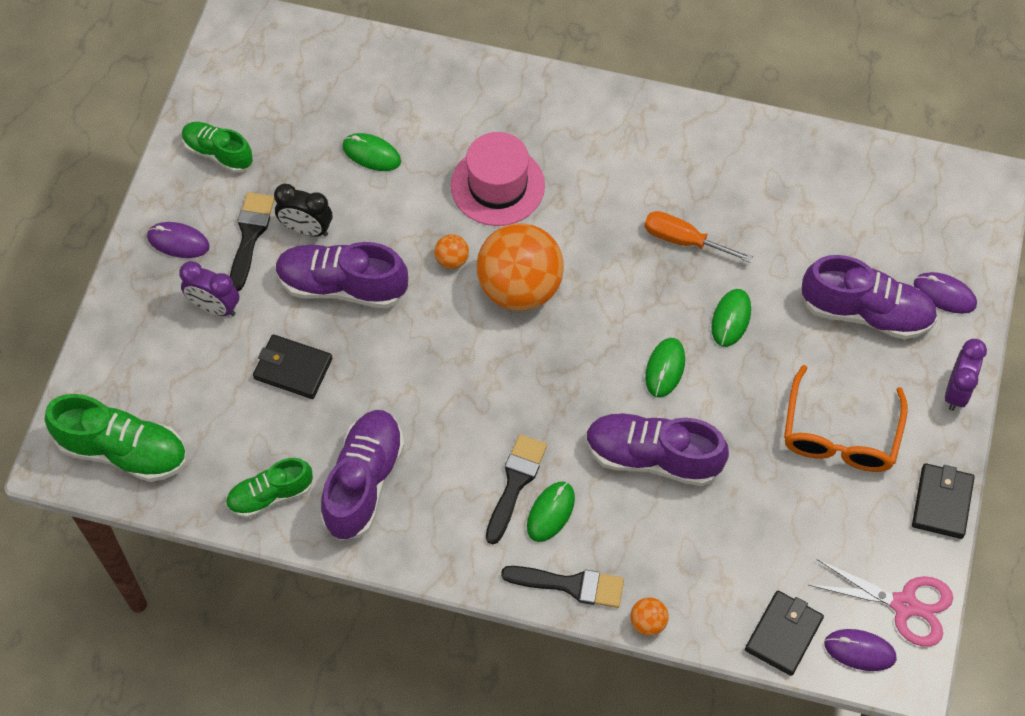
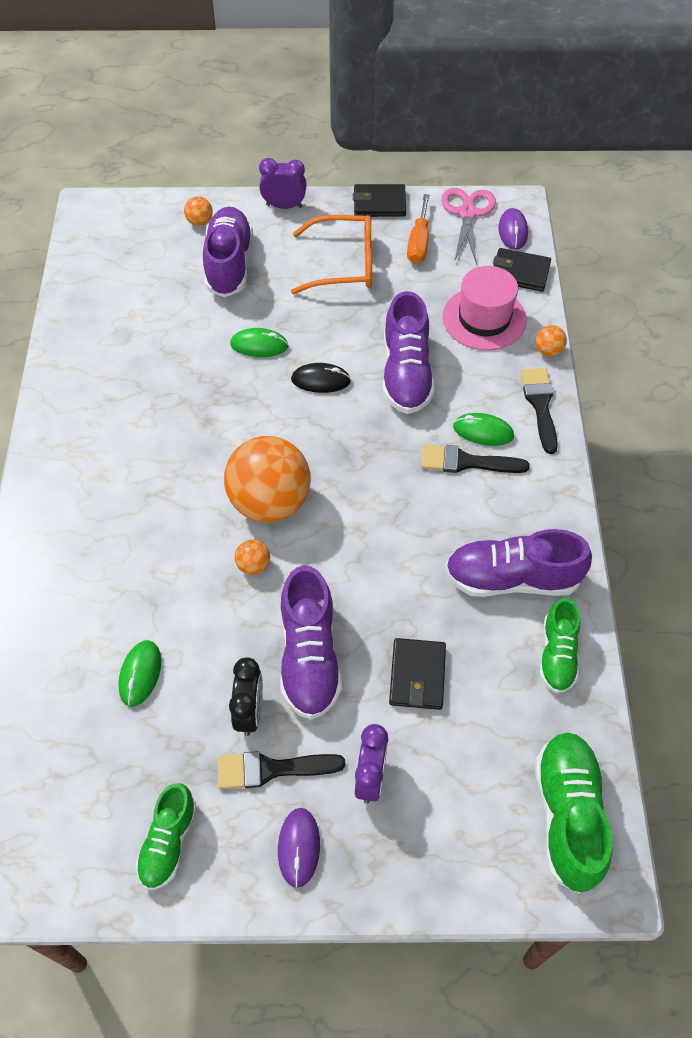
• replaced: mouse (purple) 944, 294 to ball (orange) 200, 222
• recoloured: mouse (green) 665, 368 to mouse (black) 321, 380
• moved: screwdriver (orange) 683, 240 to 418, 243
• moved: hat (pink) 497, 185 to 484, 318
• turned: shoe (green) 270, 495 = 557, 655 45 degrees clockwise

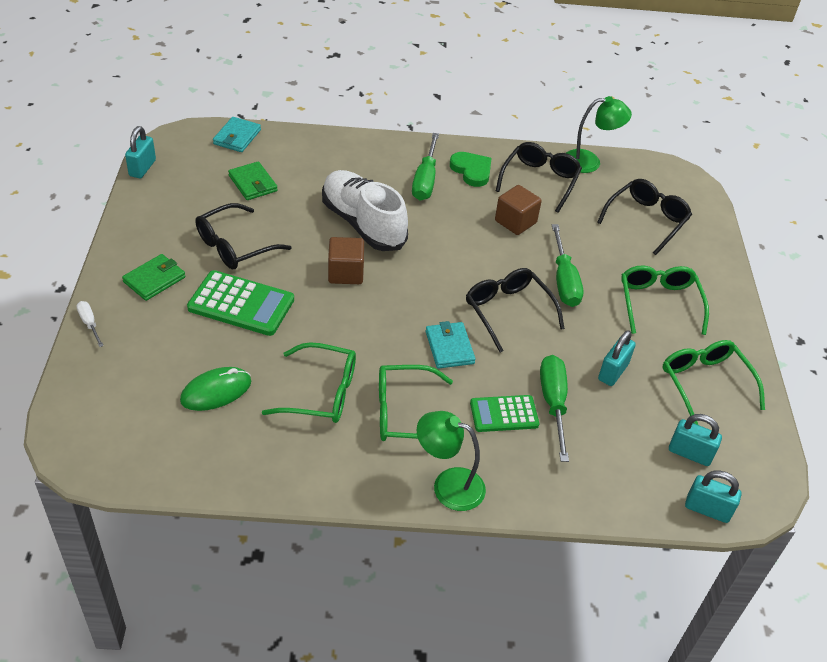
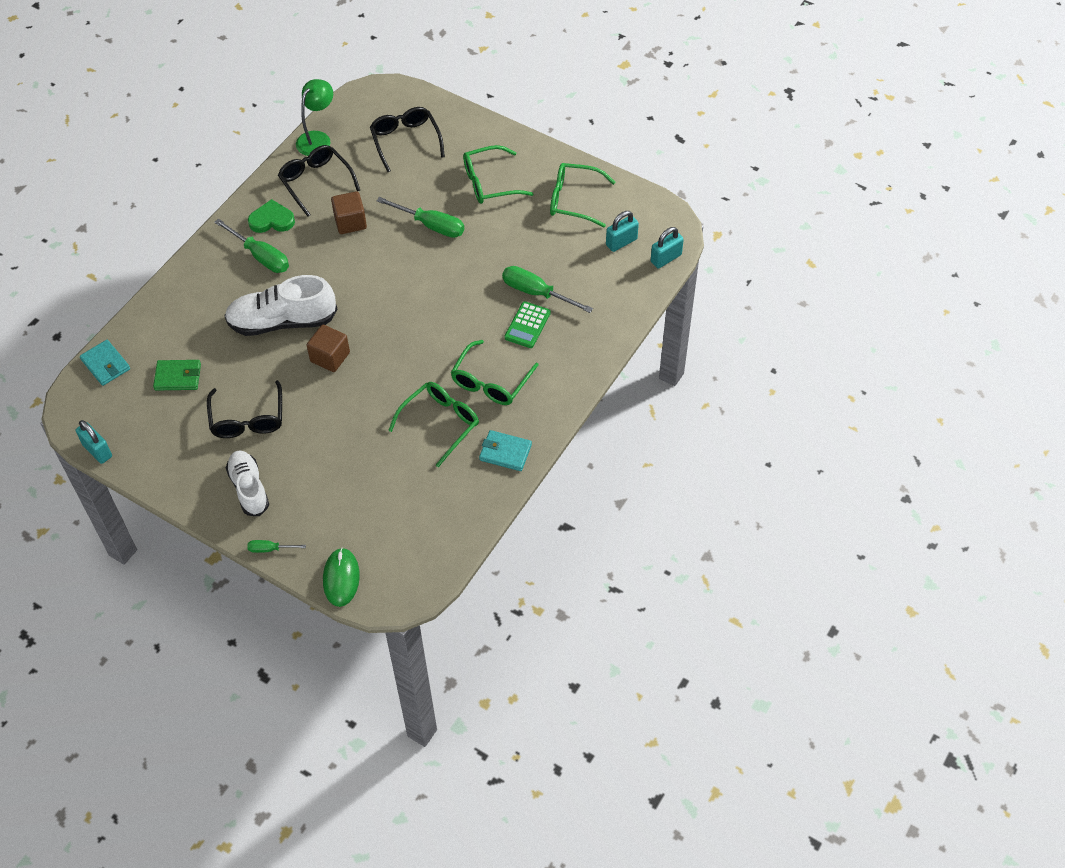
• replaced: wallet (green) 154, 279 to shoe (white) 249, 488
• recoloured: screwdriver (white) 89, 323 to screwdriver (green) 270, 549
• moved: mouse (green) 216, 391 to 341, 578
• turned: glasses (green) 659, 303 = 489, 183 45 degrees counterclockwise
• moved: wallet (turquoise) 449, 347 to 505, 452
• removed: calculator (green) 241, 304
• removed: lamp (green) 448, 485
• removed: glasses (black) 508, 311
• removed: padlock (turquoise) 613, 372

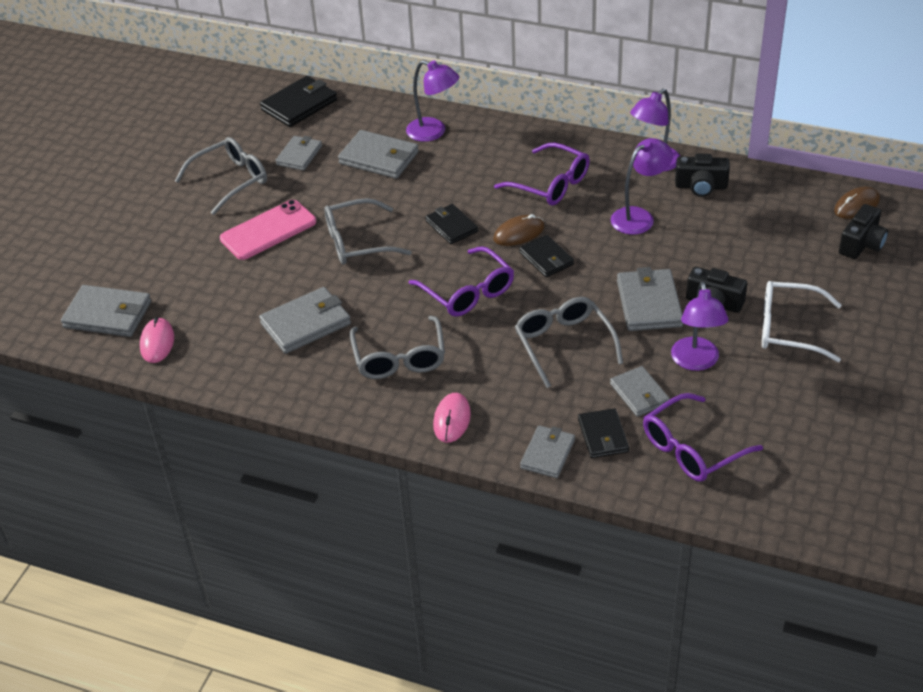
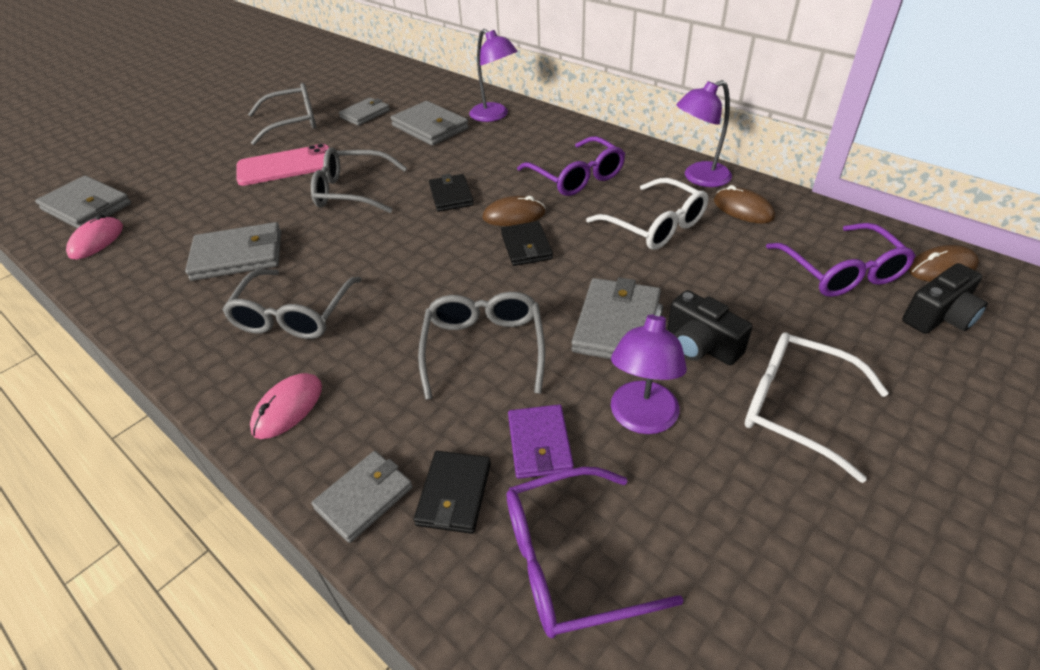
• recoloured: wallet (grey) 639, 394 to wallet (purple) 540, 444
• replaced: lamp (purple) 639, 217 to glasses (white) 655, 225
• replaced: camera (black) 701, 186 to mouse (brown) 743, 209
• moved: glasses (purple) 468, 292 to 841, 272
• removed: wallet (black) 299, 105

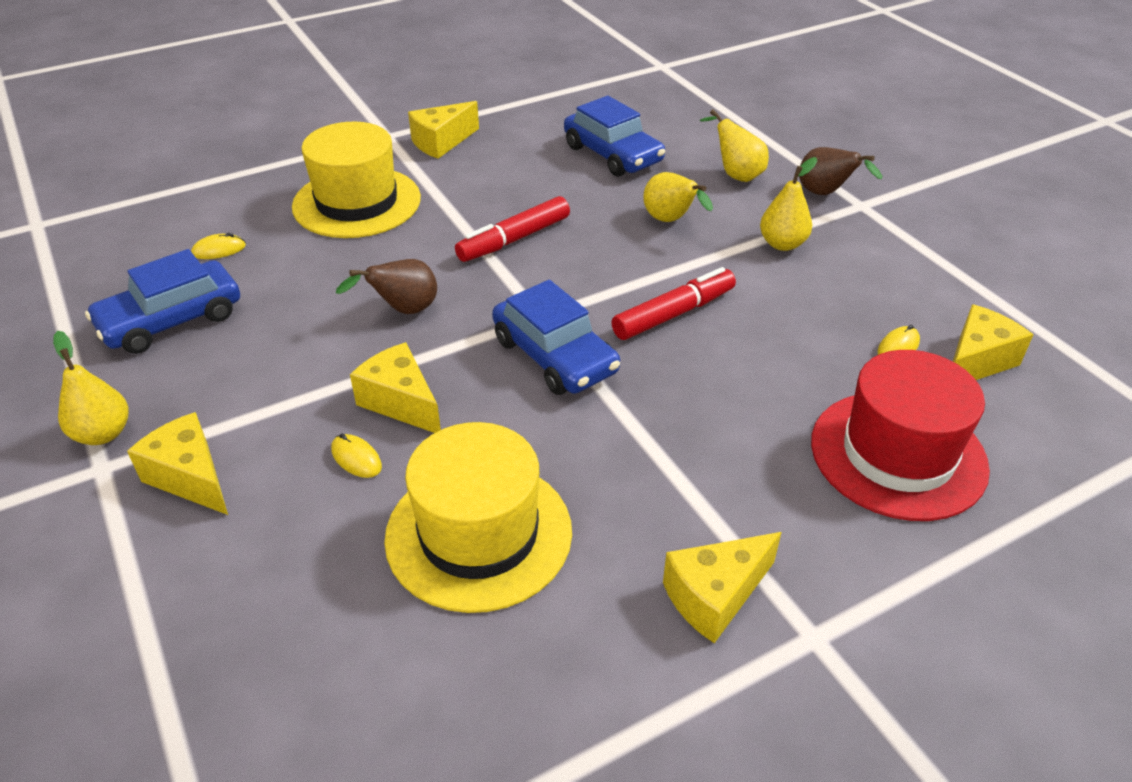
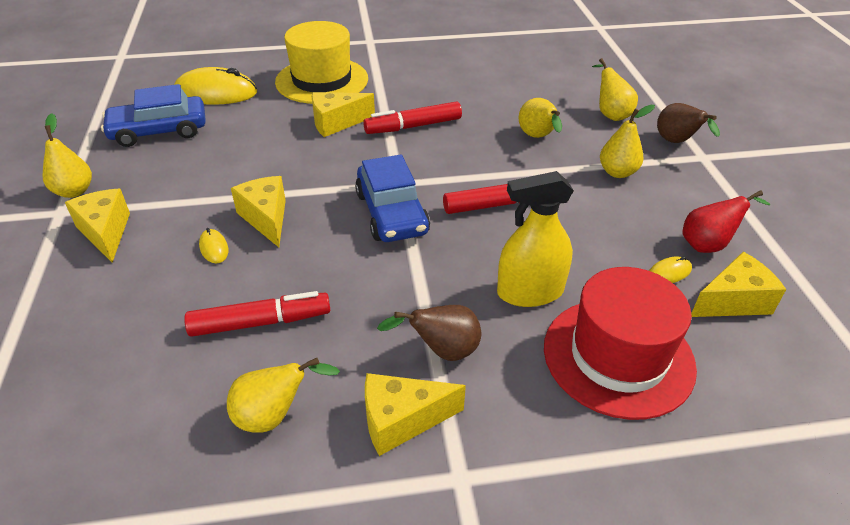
• resized: mouse (yellow) 219, 250 = 215, 93 x2.25
• replaced: hat (yellow) 478, 534 to marker (red) 261, 322
• added: pear (yellow) 274, 416
• moved: cheese (yellow) 441, 142 to 336, 123
• moved: pear (brown) 403, 310 to 442, 351
• added: spray bottle (yellow) 530, 292
• added: pear (red) 708, 244
• removed: car (blue) 613, 154

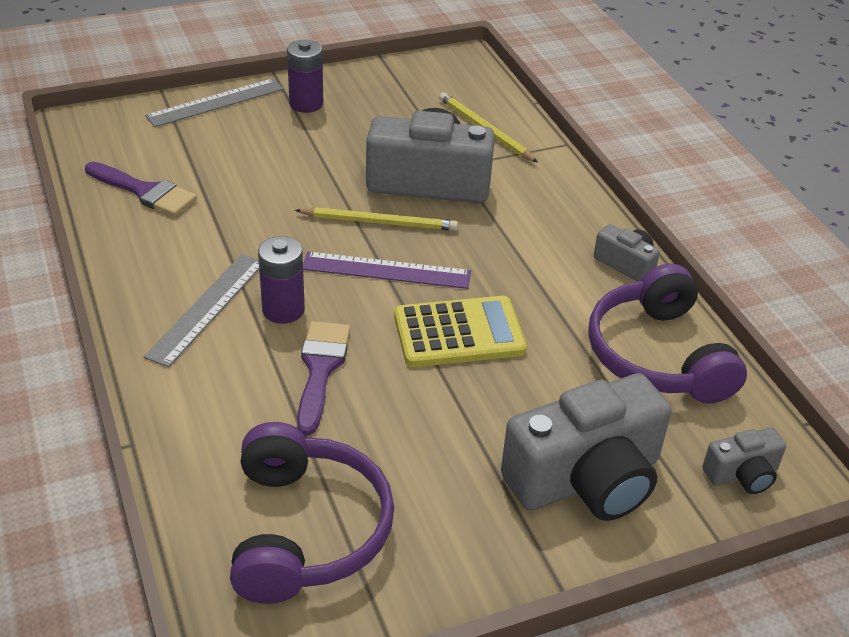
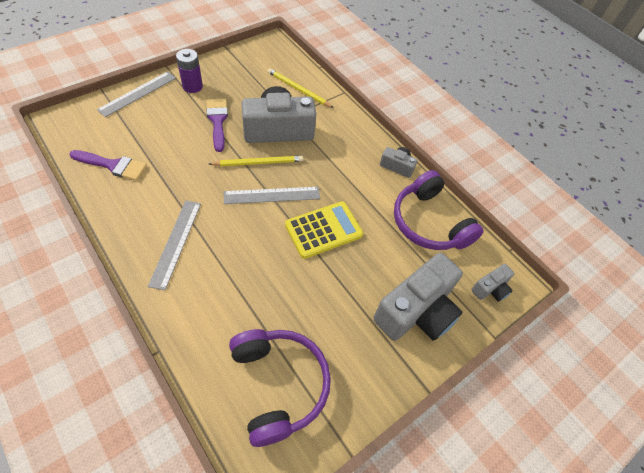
• moved: brush (purple) 320, 369 to 217, 121
• recoloured: ruler (purple) 386, 270 to ruler (grey) 272, 195
• removed: battery (purple) 283, 310

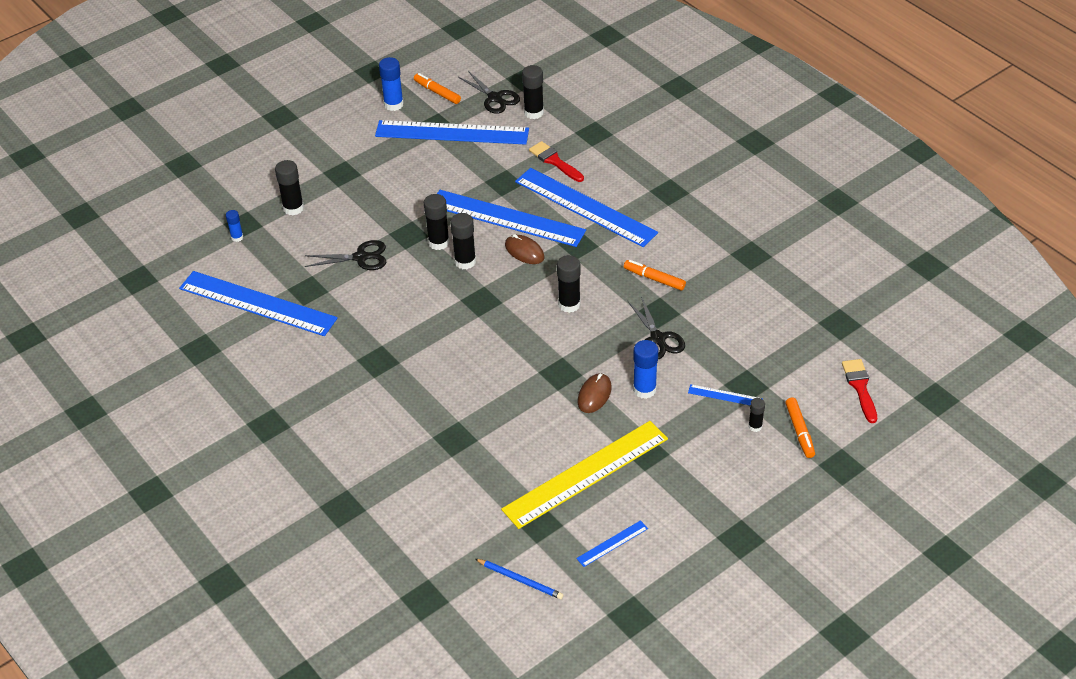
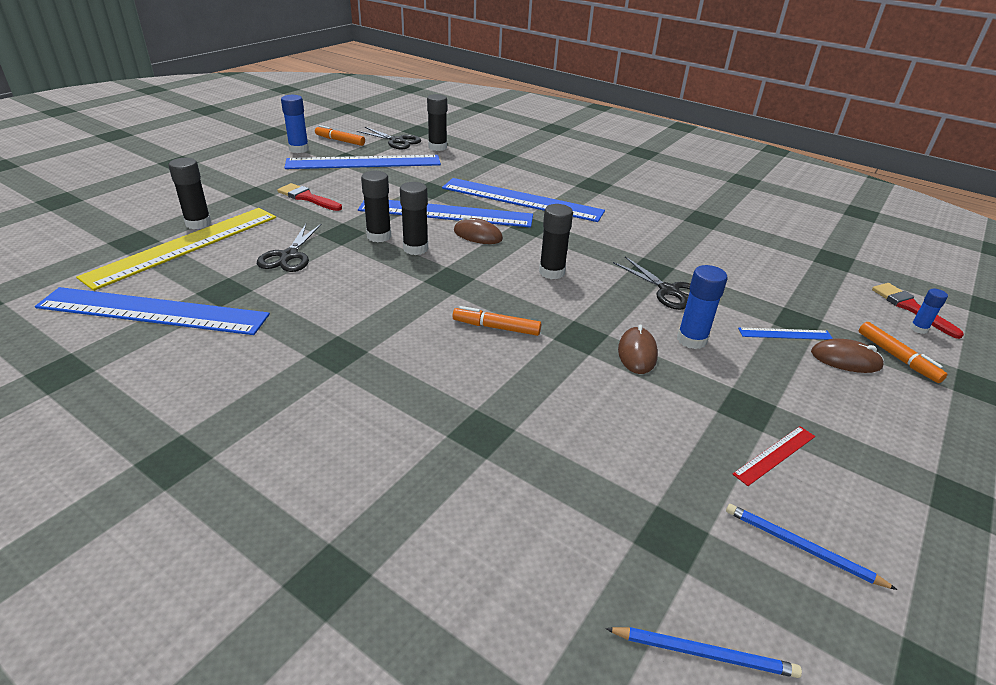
• moved: ruler (yellow) 585, 474 to 185, 245
• turned: scissors (black) 361, 257 = 289, 256 120 degrees clockwise
• moved: brush (red) 554, 161 to 307, 198
• moved: marker (orange) 654, 279 to 496, 327
• replaced: ruler (blue) 612, 543 to pencil (blue) 801, 547
• added: ruler (red) 775, 455
• replaced: glue stick (black) 755, 426 to mouse (brown) 845, 359
• moved: glue stick (blue) 237, 237 to 918, 329

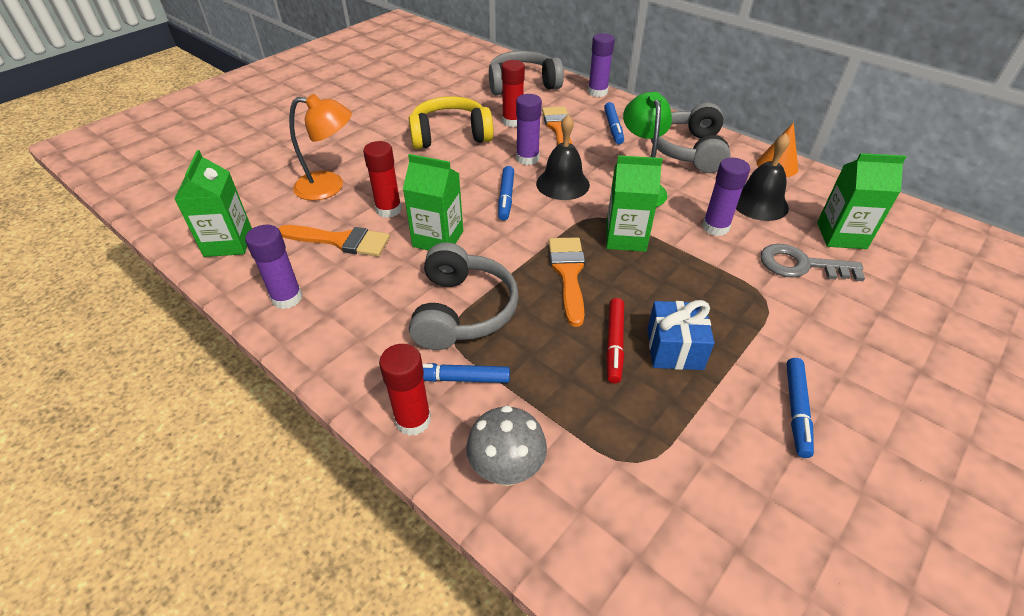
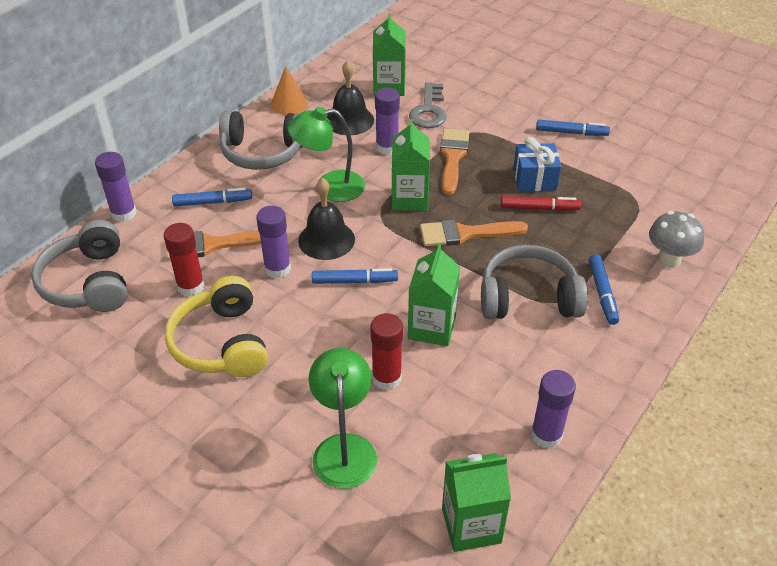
• recoloured: lamp (orange) 329, 186 to lamp (green) 344, 448
• moved: brush (orange) 341, 241 to 453, 157
• removed: glue stick (red) 413, 420

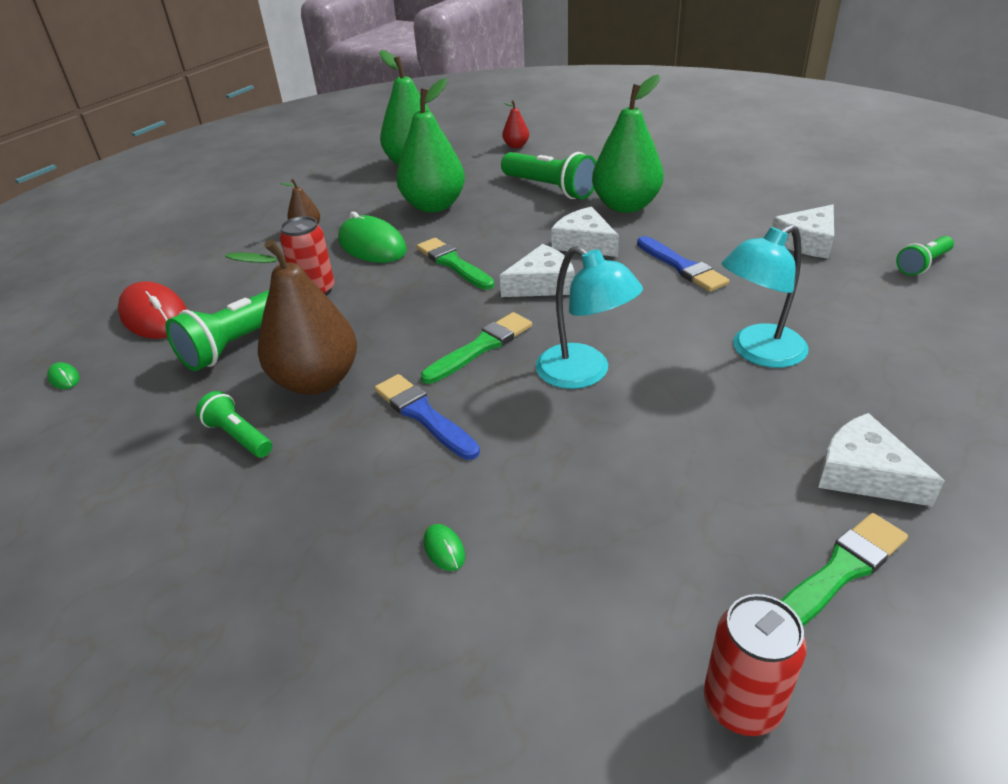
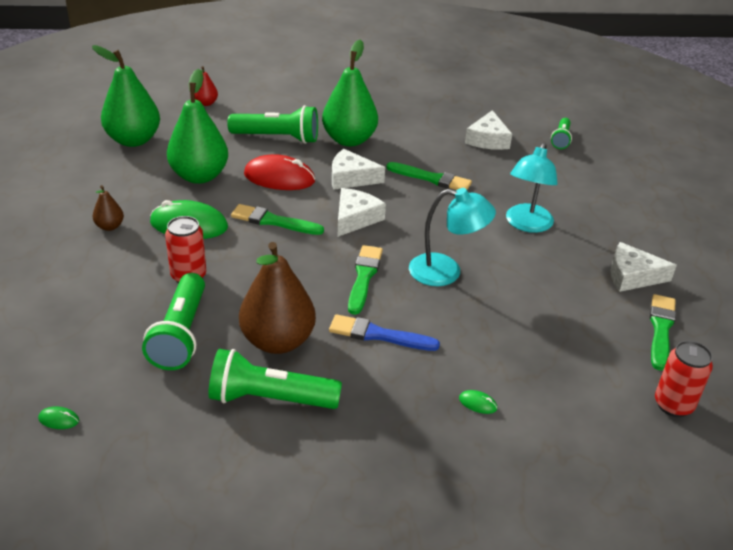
• resized: flashlight (green) 238, 436 = 269, 399 x1.79
• moved: mouse (red) 155, 316 to 279, 177
• recoloured: brush (blue) 682, 267 to brush (green) 432, 178

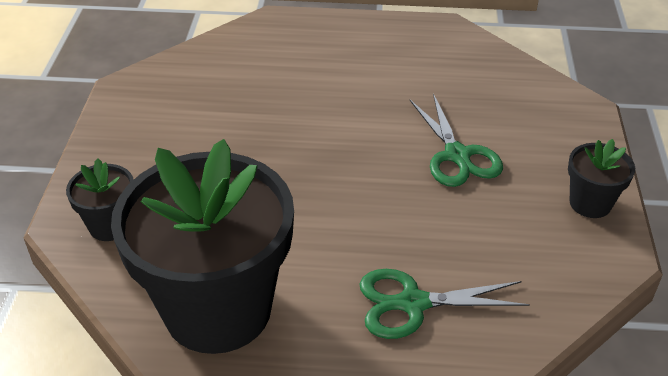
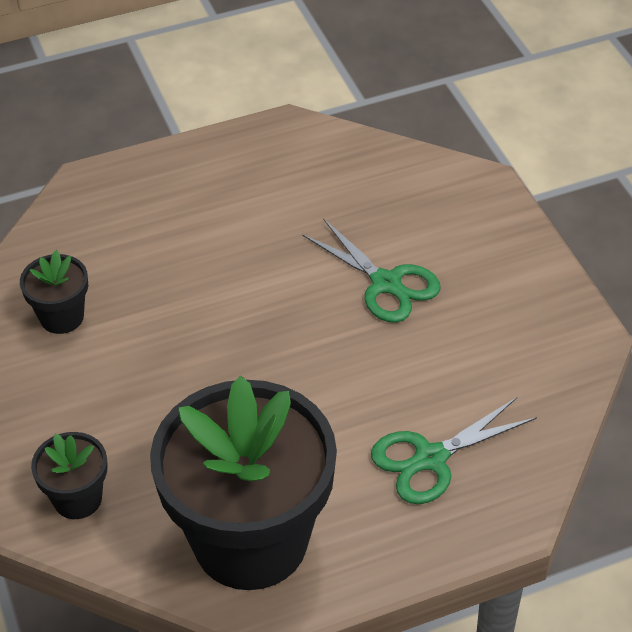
• moved: flower pot (black) 590, 203 to 62, 317

